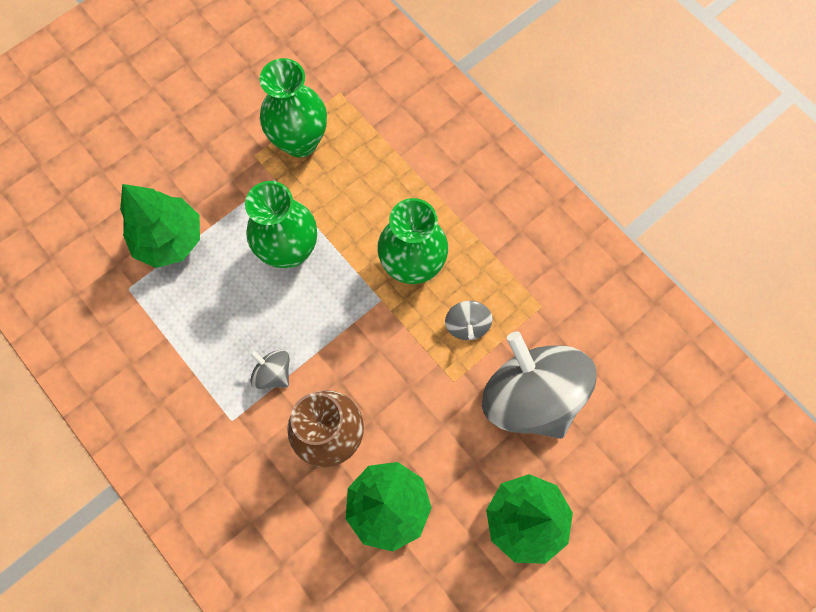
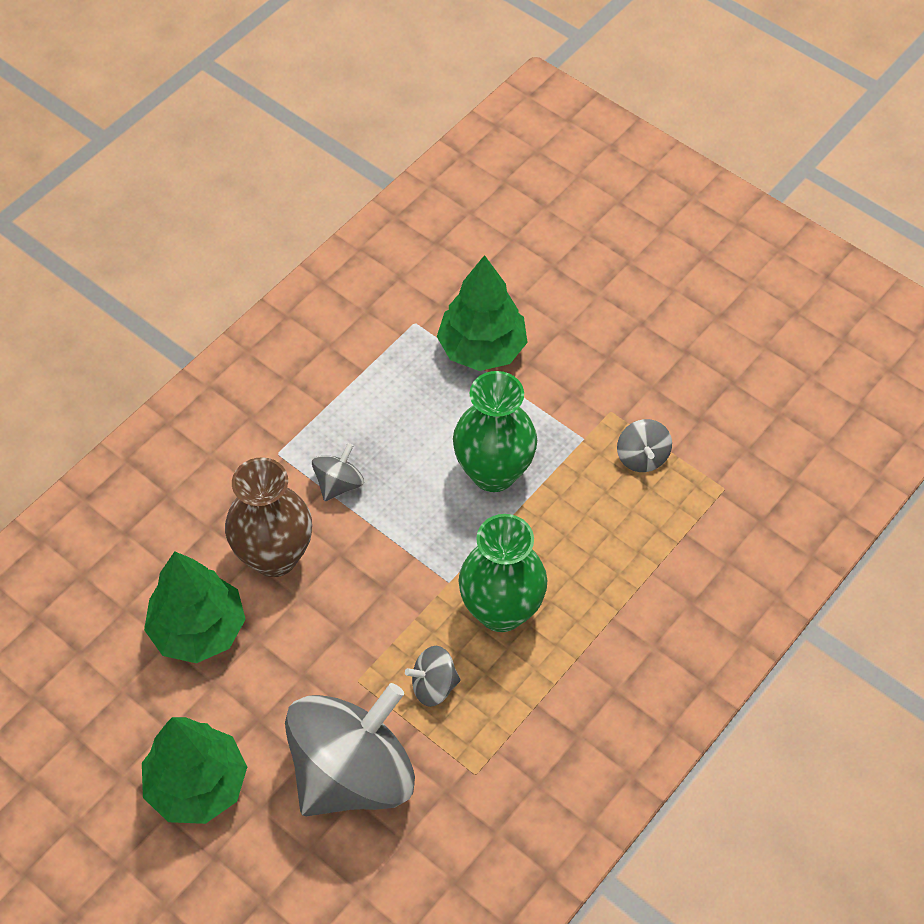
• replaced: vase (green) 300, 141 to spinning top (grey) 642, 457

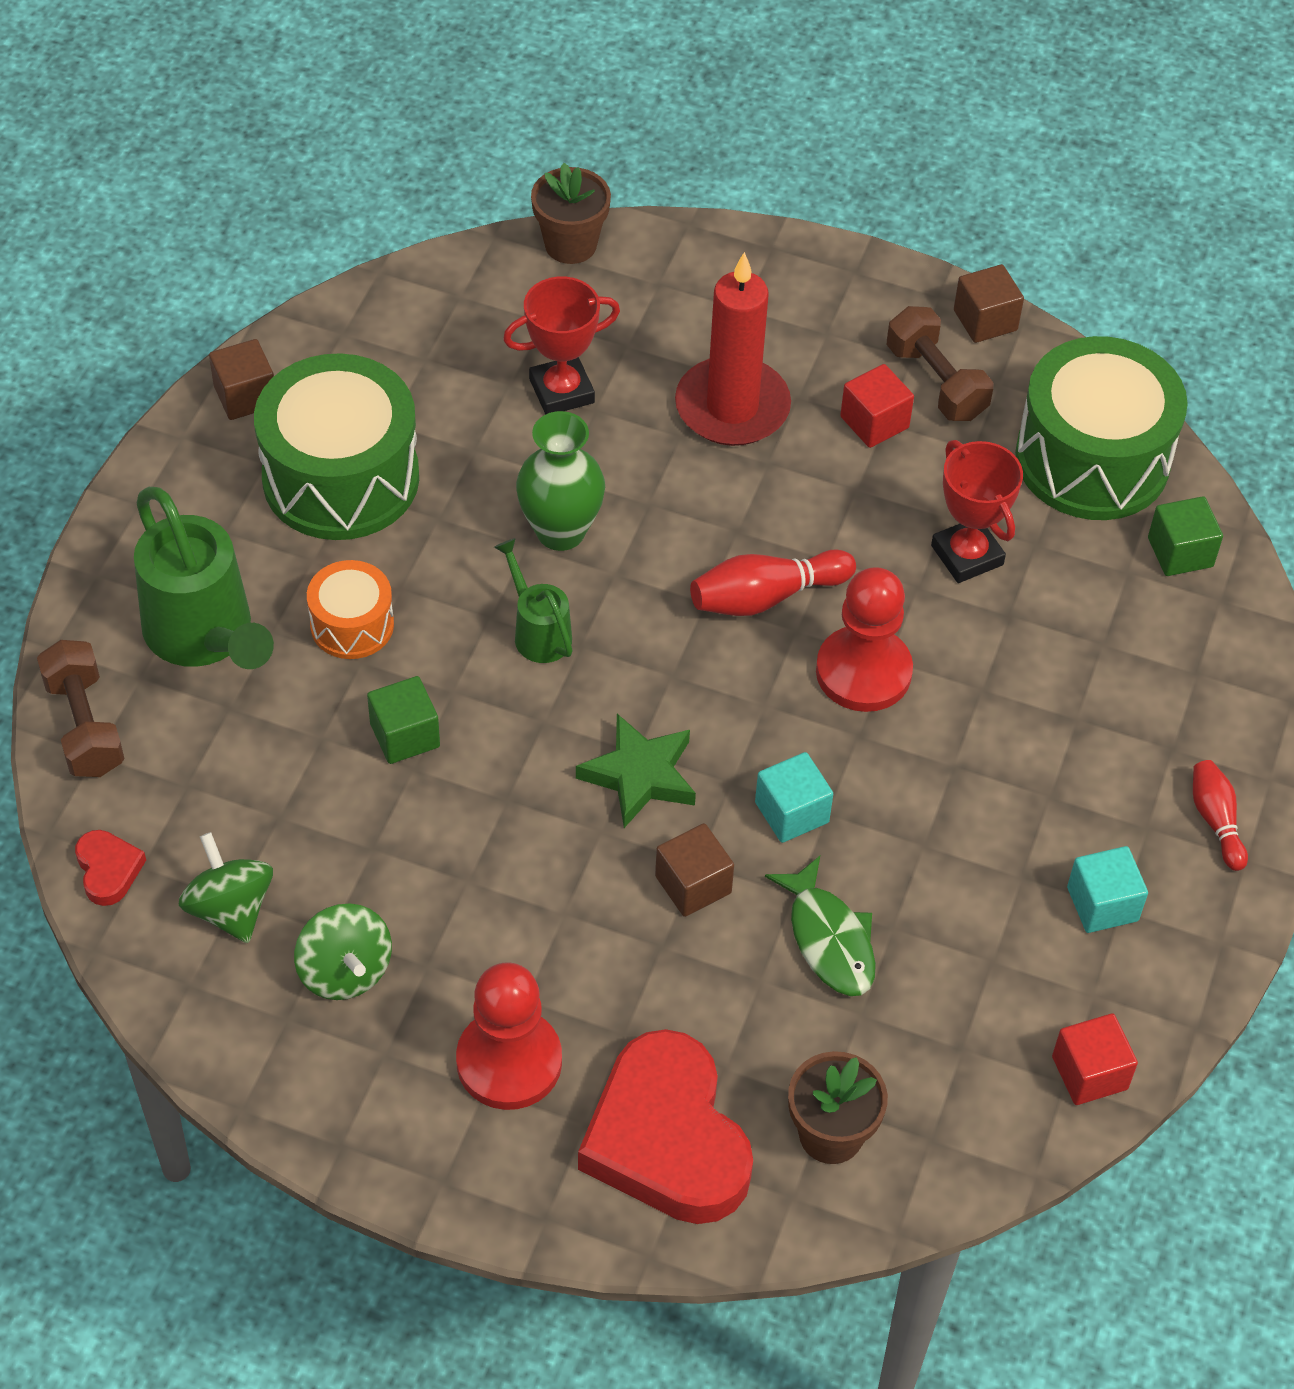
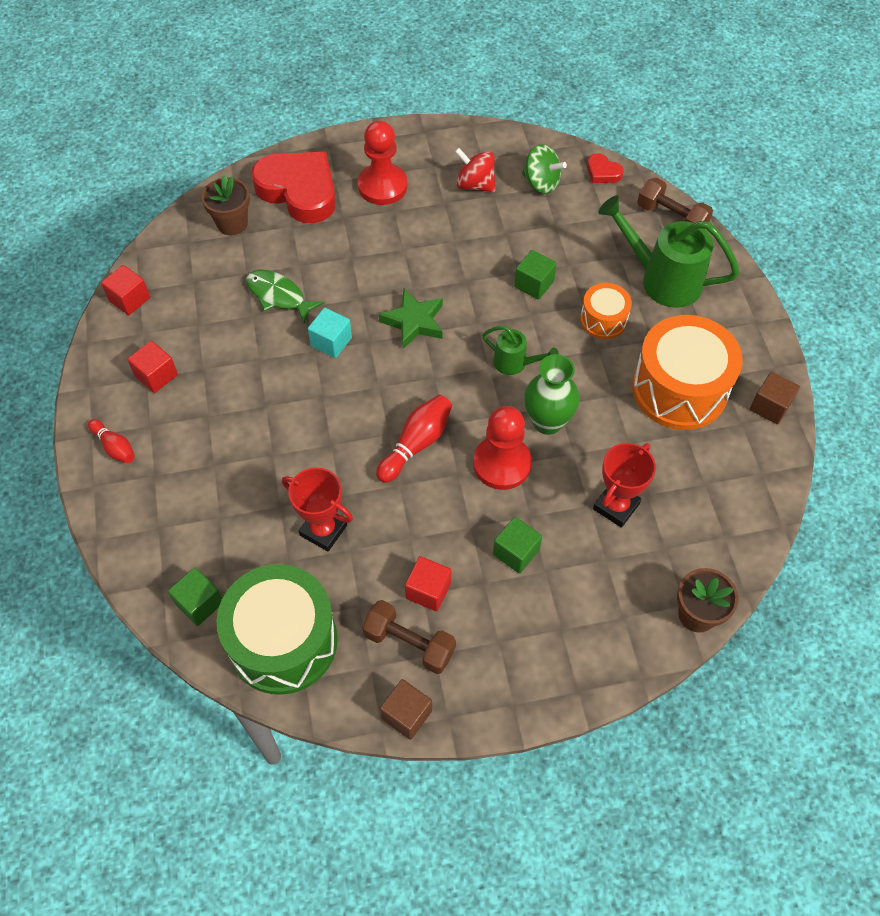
• recoloured: cube (turquoise) 1102, 904 to cube (red) 156, 375
• recoloured: spinning top (green) 345, 971 to spinning top (red) 475, 184
• moved: pawn (red) 863, 672 to 502, 464
• replaced: candle (red) 732, 407 to cube (green) 516, 552
• recoloured: drum (green) 341, 478 to drum (orange) 679, 389
• removed: cube (brown) 693, 884

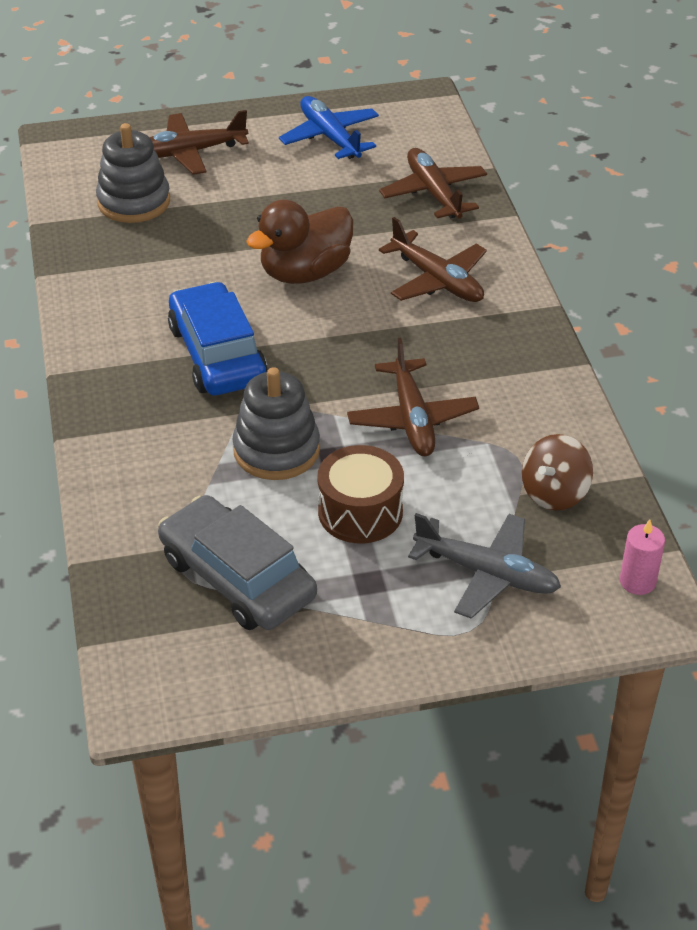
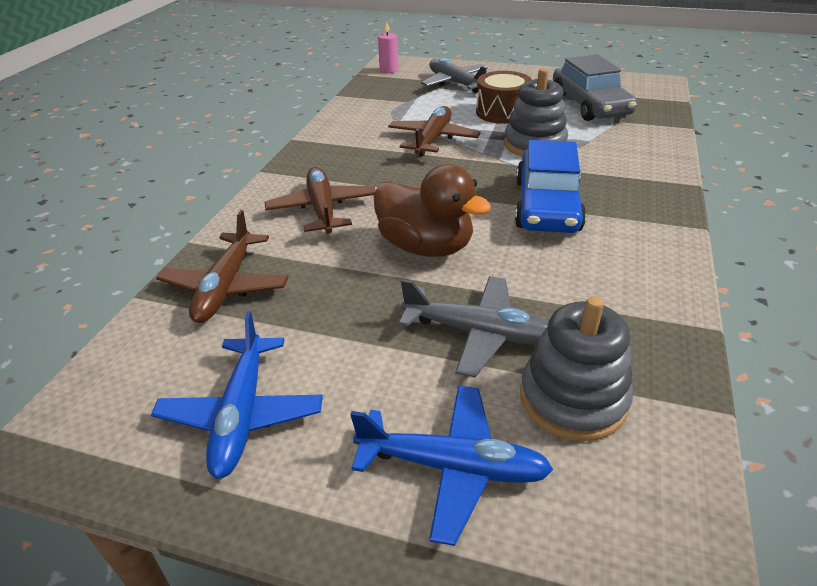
• recoloured: plane (brown) 190, 152 to plane (blue) 453, 467
• turned: duck (brown) 305, 272 = 426, 247 45 degrees clockwise
• added: plane (grey) 479, 333
• removed: spinning top (brown) 554, 493

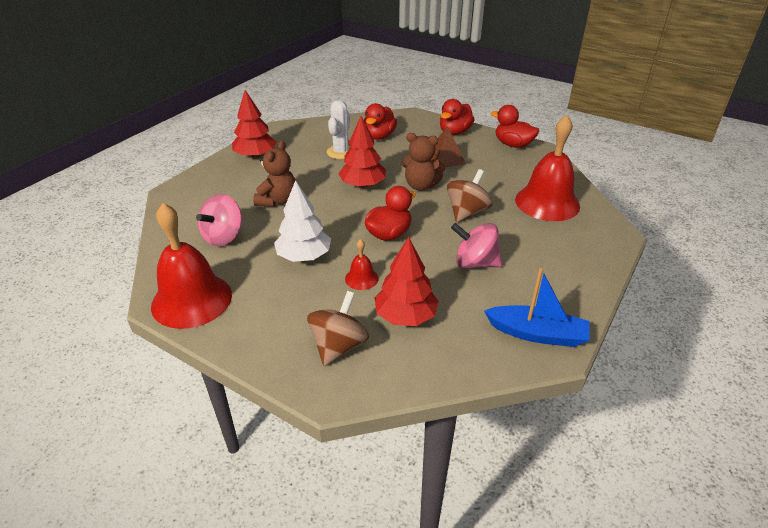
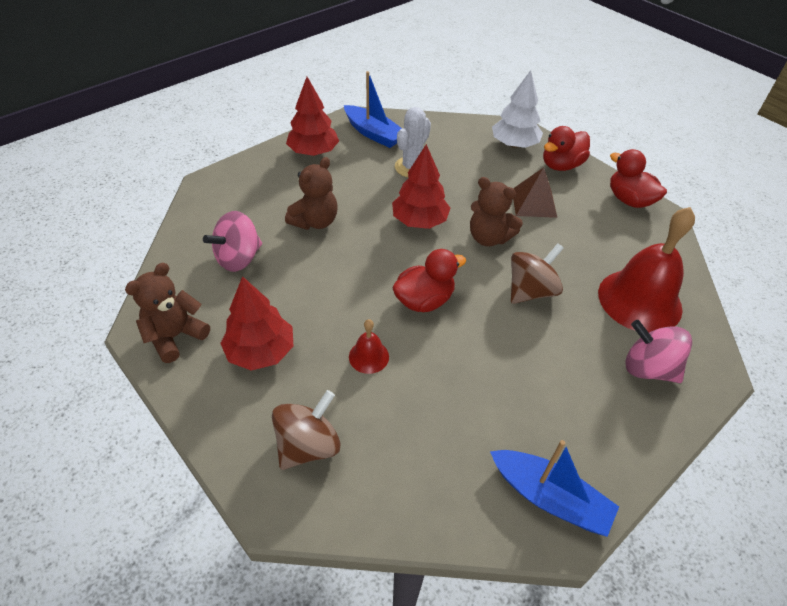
• replaced: bell (red) 192, 300 to teddy bear (brown) 175, 336
• moved: tree (red) 405, 316 to 261, 351
• added: boat (blue) 373, 134
• moved: tree (white) 304, 256 to 514, 144
• moved: spinning top (pink) 475, 263 to 648, 368
• removed: duck (red) 379, 136

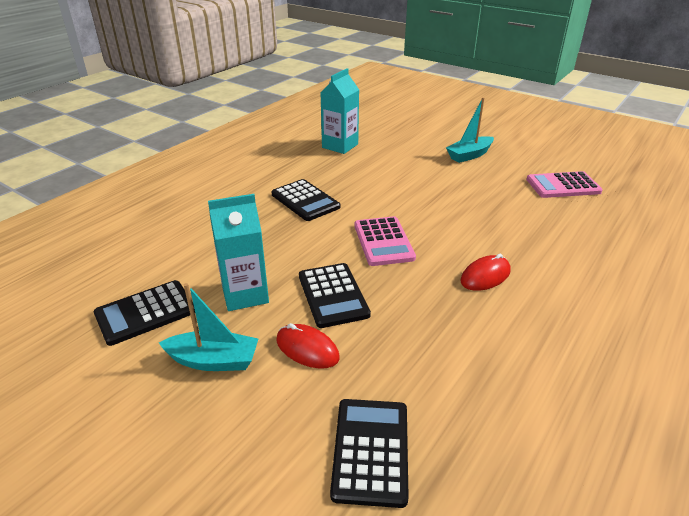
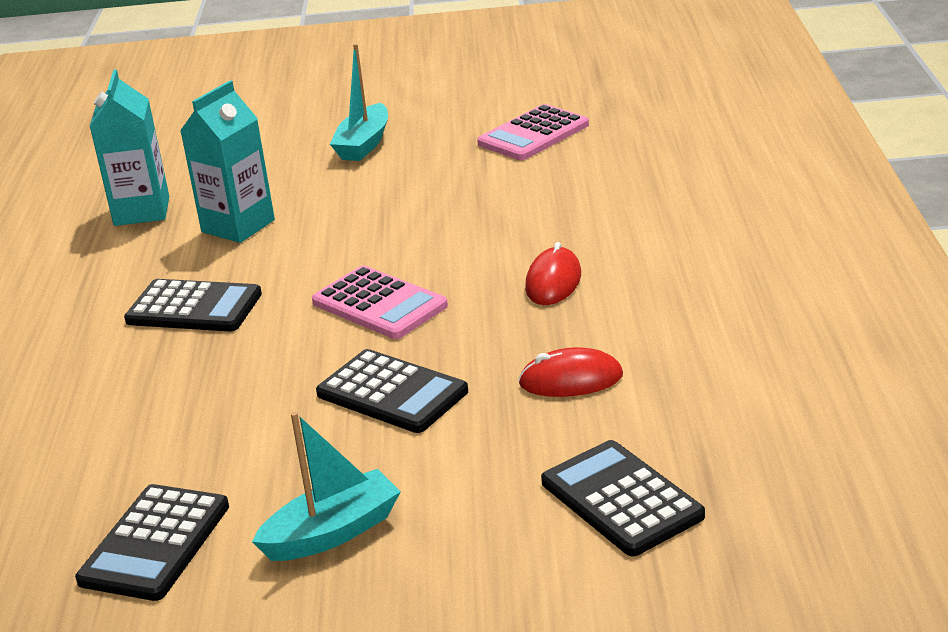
• moved: carton (turquoise) 245, 294 to 238, 226
• moved: mouse (red) 307, 349 to 571, 380

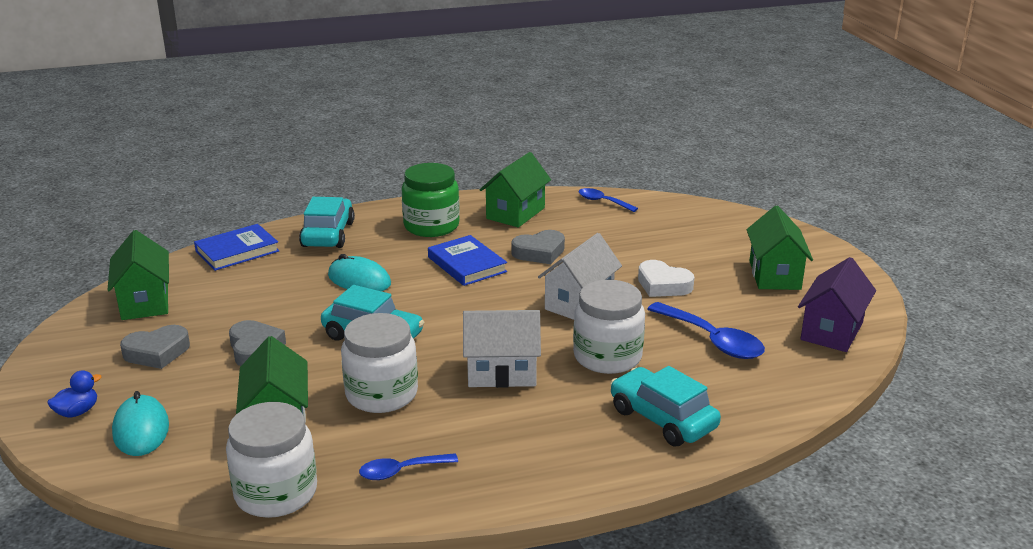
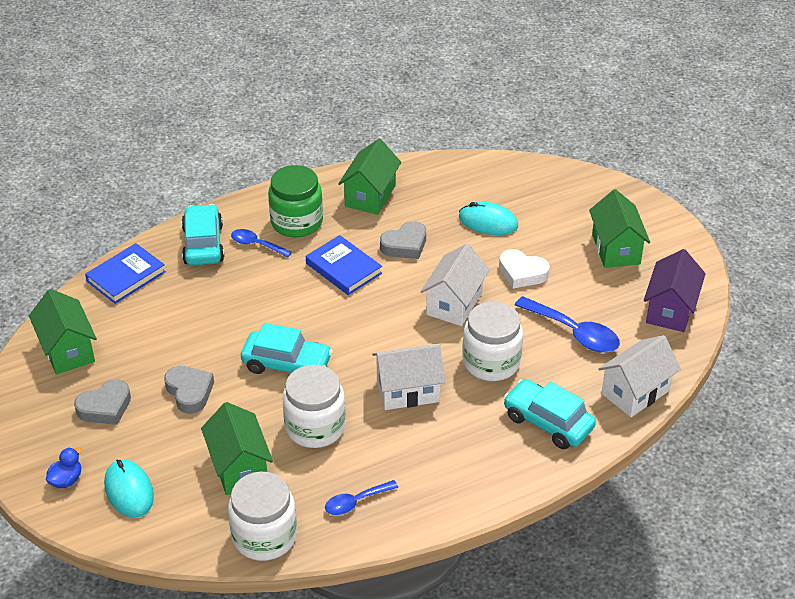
• moved: spoon (blue) 603, 202 to 256, 244
• moved: mouse (turquoise) 359, 280 to 488, 222
• added: house (white) 635, 392

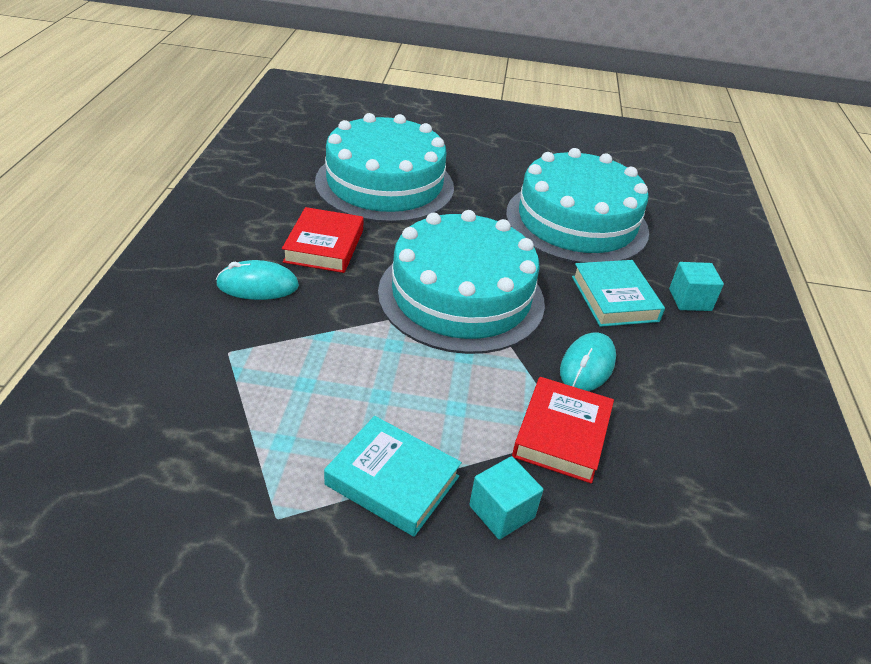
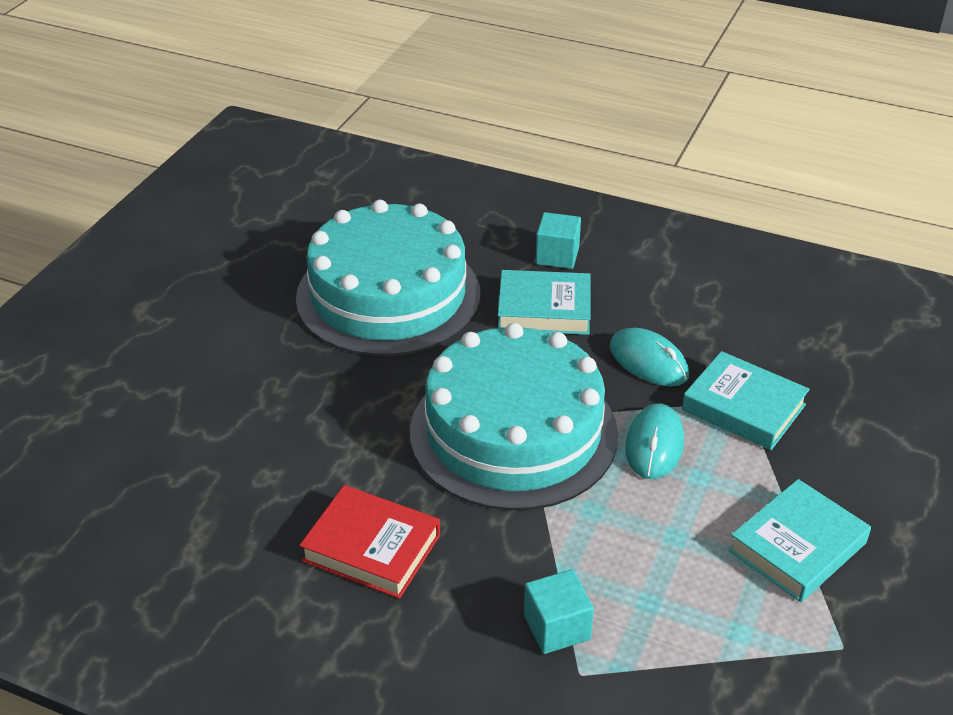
• moved: cube (turquoise) 501, 511 to 557, 627
• moved: mouse (turquoise) 258, 285 to 654, 445
• recoloured: book (red) 561, 434 to book (turquoise) 743, 407
• removed: cake (turquoise) 385, 184

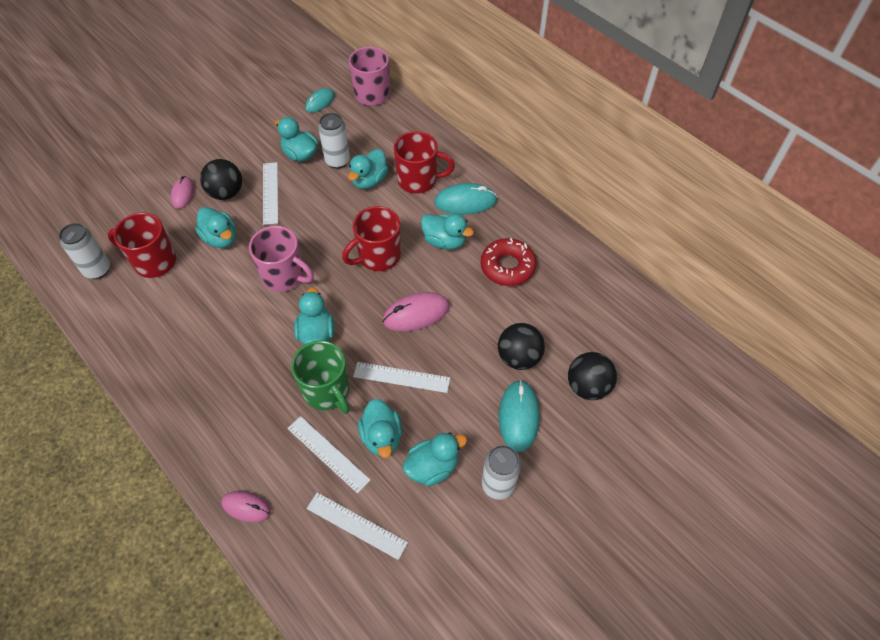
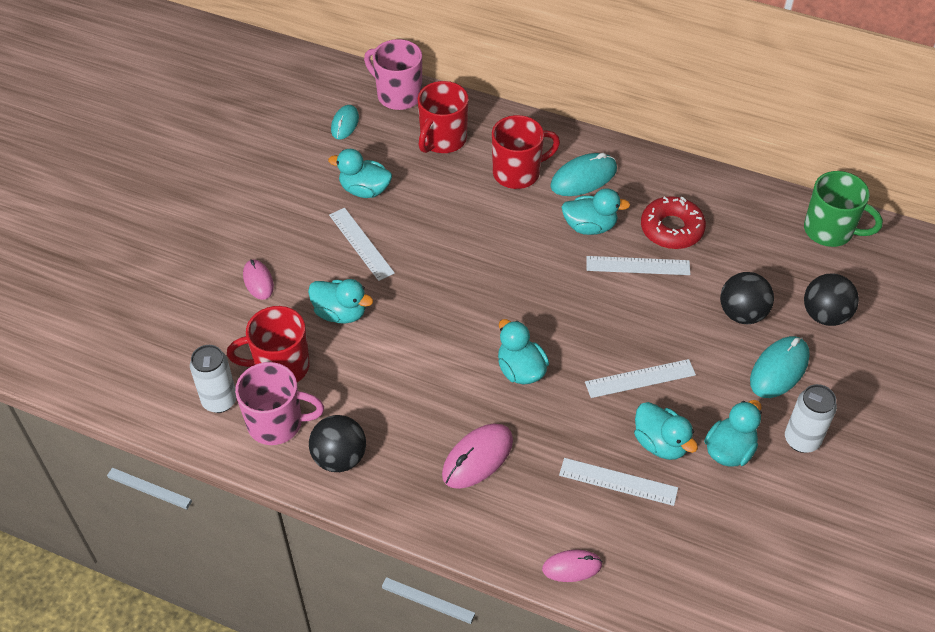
• moved: mug (pink) 284, 276 to 277, 423
• moved: ball (black) 226, 193 to 339, 458
• moved: mug (red) 378, 256 to 442, 140
• moved: mouse (pink) 416, 314 to 477, 458
• moved: ruler (white) 356, 525 to 638, 266
• turned: mouse (turquoise) 518, 416 = 779, 369 60 degrees clockwise
• moved: mug (green) 327, 391 to 829, 230
• removed: can (white) 337, 161
• removed: duck (turquoise) 369, 180

